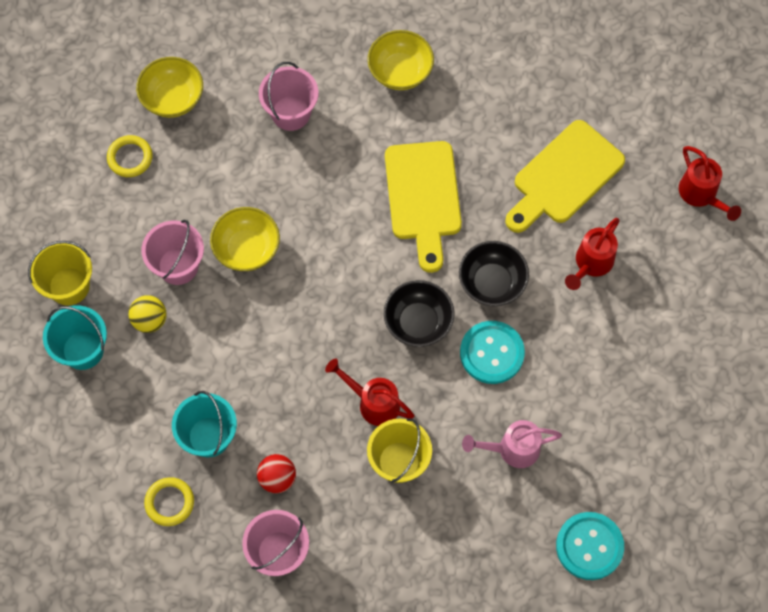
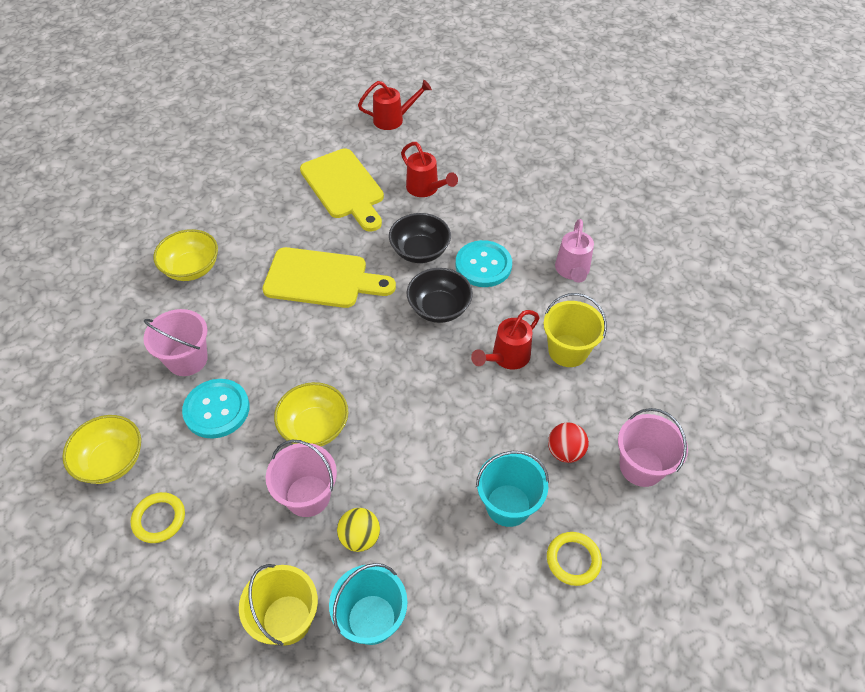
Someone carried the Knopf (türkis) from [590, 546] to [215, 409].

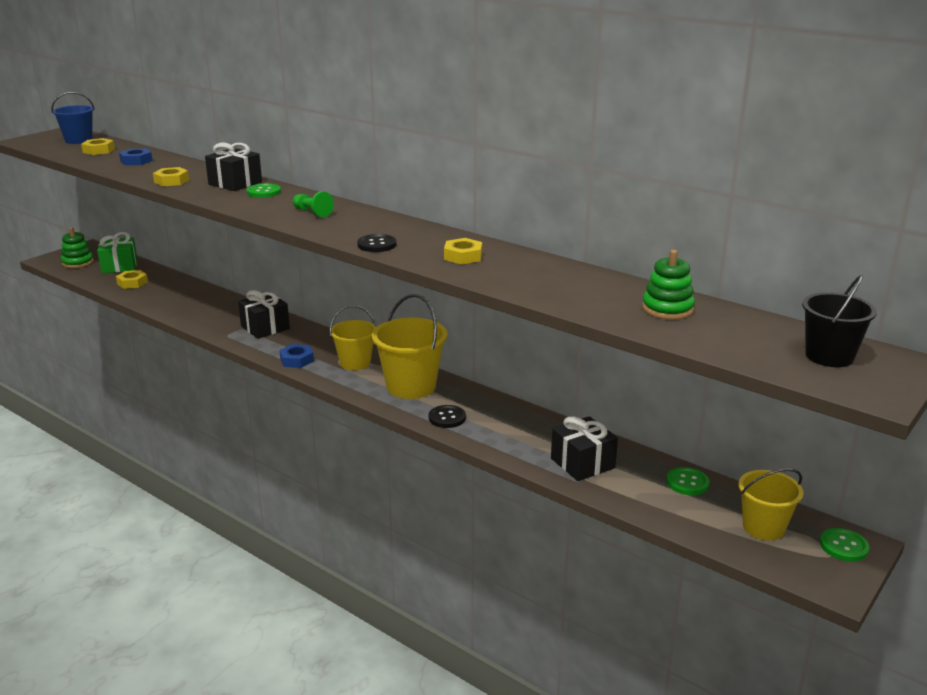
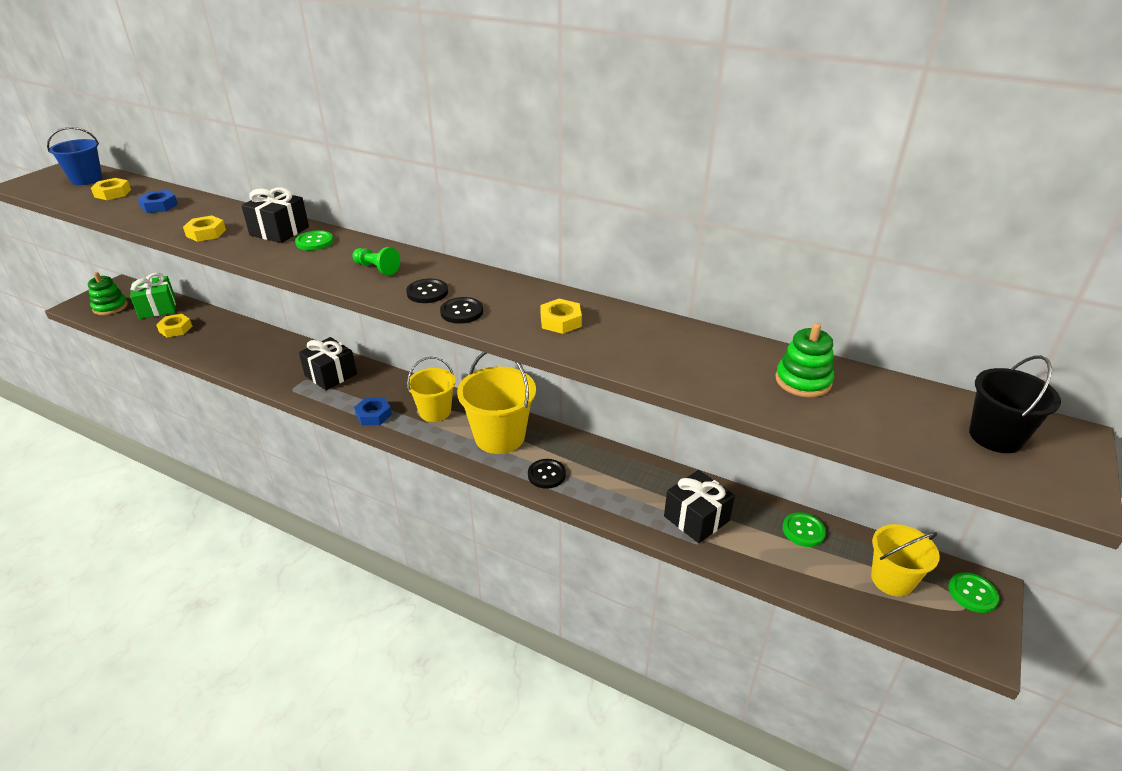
Someone put down the Knopf (schwarz) at [427, 291].

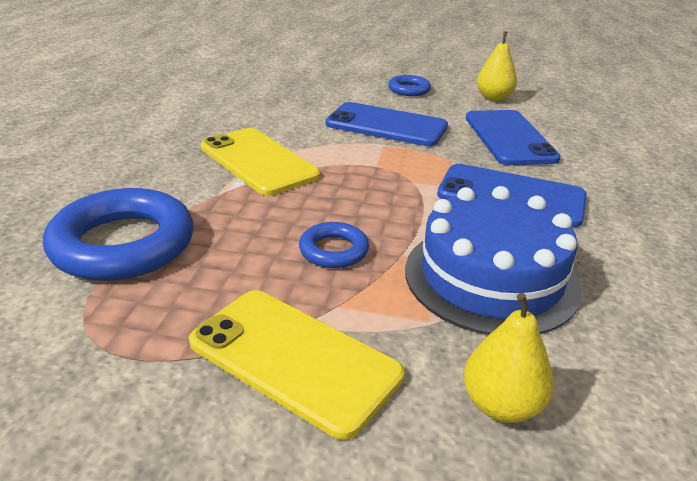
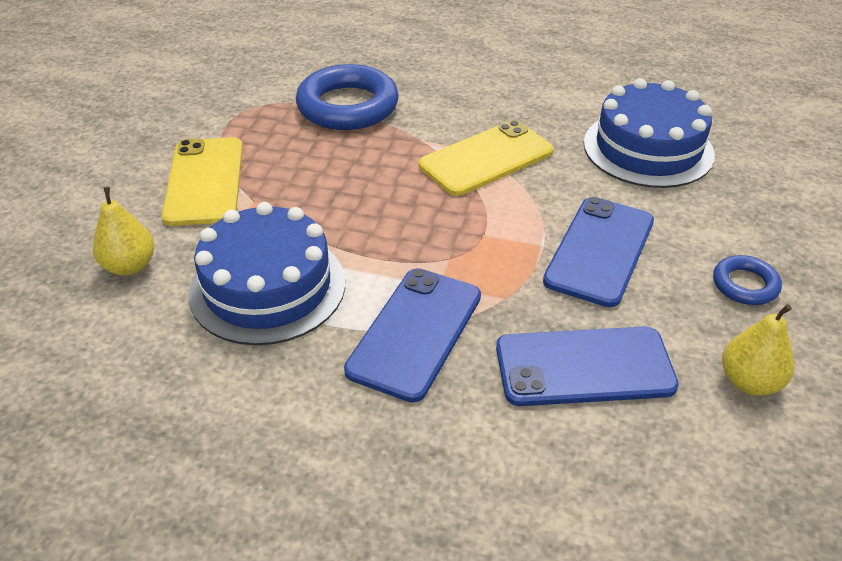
Someone took away the Ring (blau) at [334, 245].
Someone put down the Kuchen (blau) at [649, 133].
Someone rotated the Handy (gelb) at [297, 365] by 45 degrees counterclockwise.

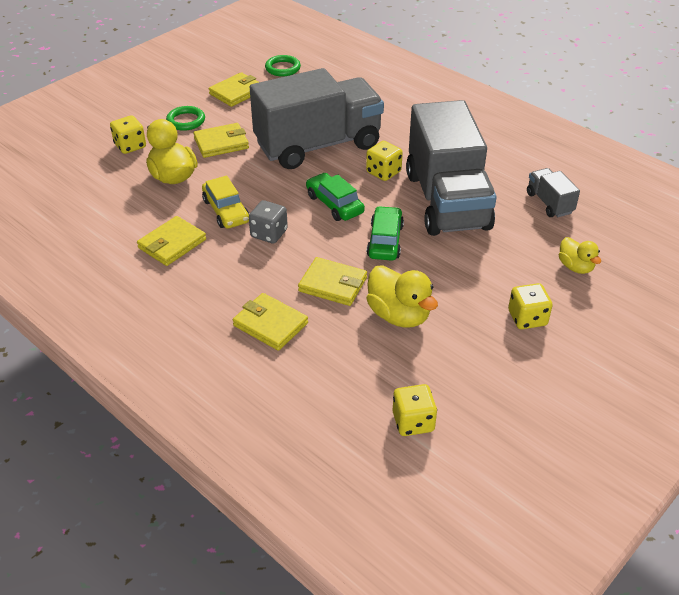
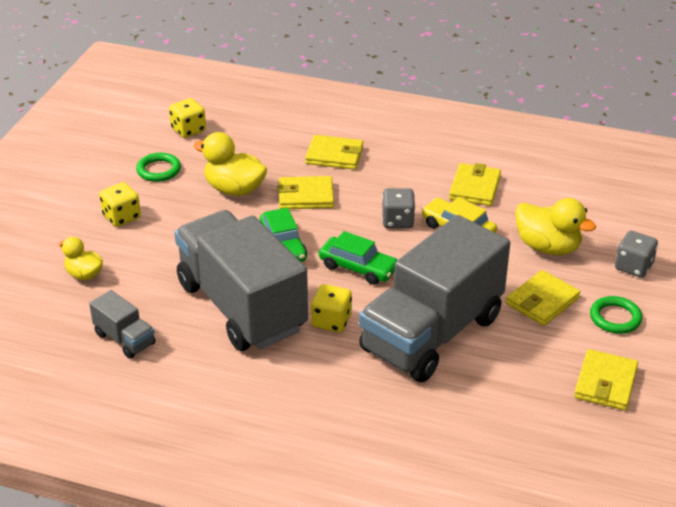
Someone carried the Ring (grün) from [283, 65] to [158, 167].
Someone repainted the Spielwürfel (gelb) at [128, 134], which became the Spielwürfel (grau) at [636, 254].

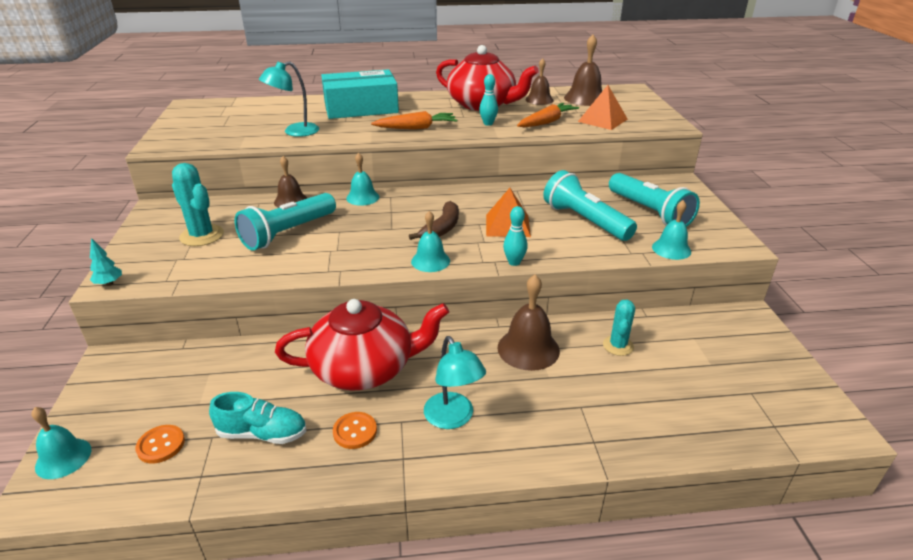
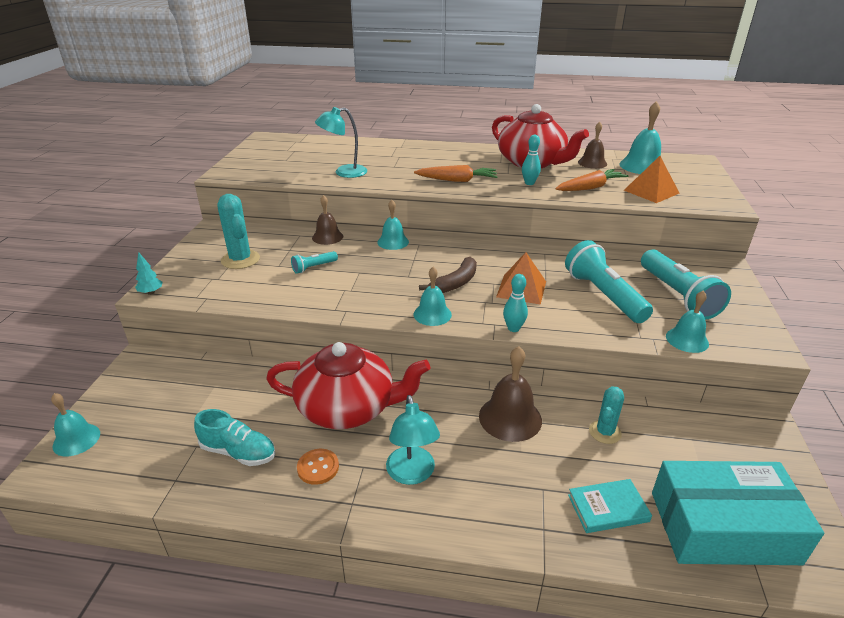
Someone took away the Knopf (orange) at [160, 444].
Someone put down the Buch (türkis) at [610, 506].
Someone carried the Schachtel (türkis) from [360, 94] to [738, 513].
Someone repainted the Glocke (braun) at [583, 70], which became the Glocke (türkis) at [640, 137].
Someone scaled the Taschenlampe (türkis) at [285, 222] by 0.48.

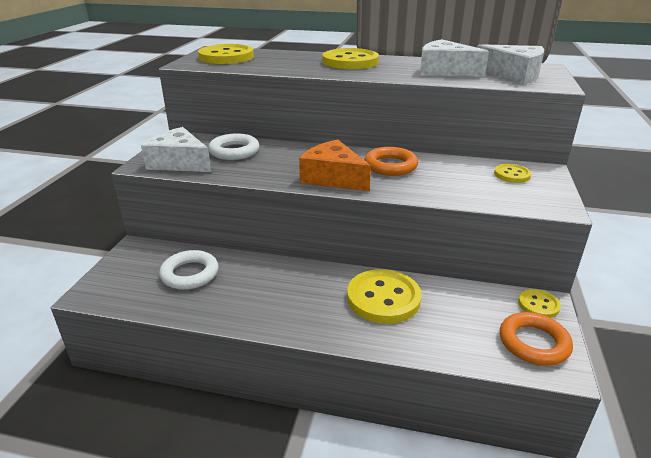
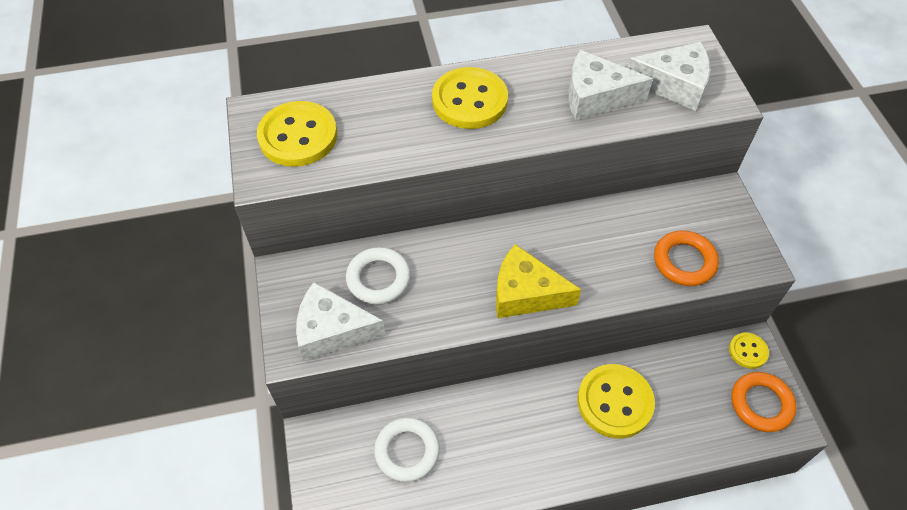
Someone took away the Knopf (gelb) at [512, 173].
Someone carried the Ring (orange) from [391, 161] to [686, 258].
Someone repainted the Käse (orange) at [335, 165], which became the Käse (gelb) at [539, 281].

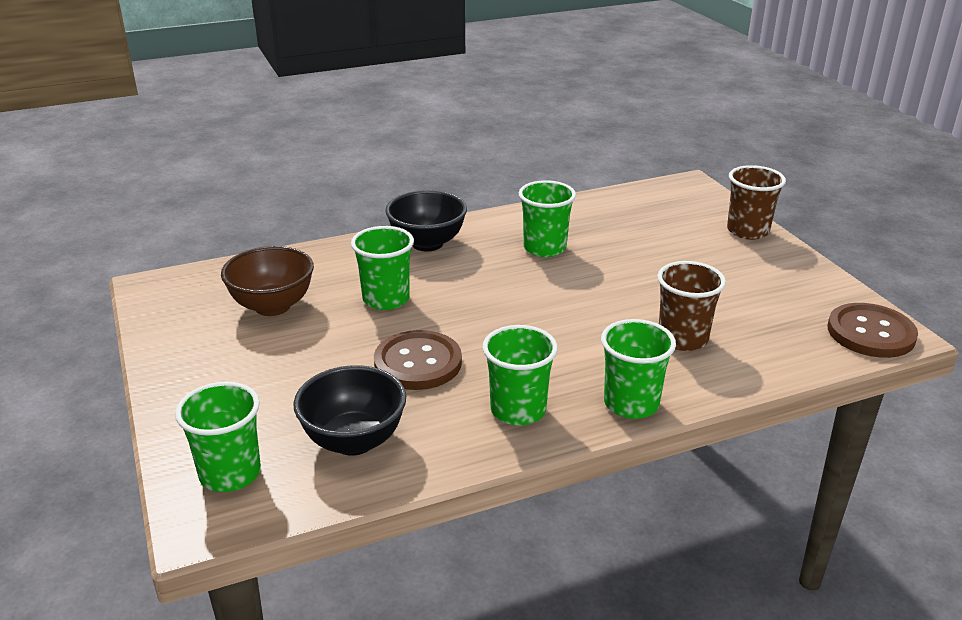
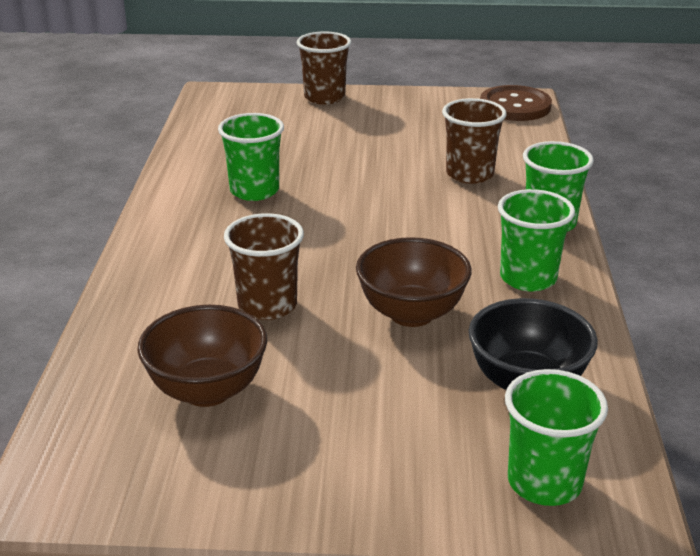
Someone took away the Schüssel (schwarz) at [426, 220].
Someone swapped the Knopf (braun) at [418, 360] for the Schüssel (braun) at [414, 282].
Someone repainted the Becher (grün) at [382, 268], which became the Becher (braun) at [264, 266].

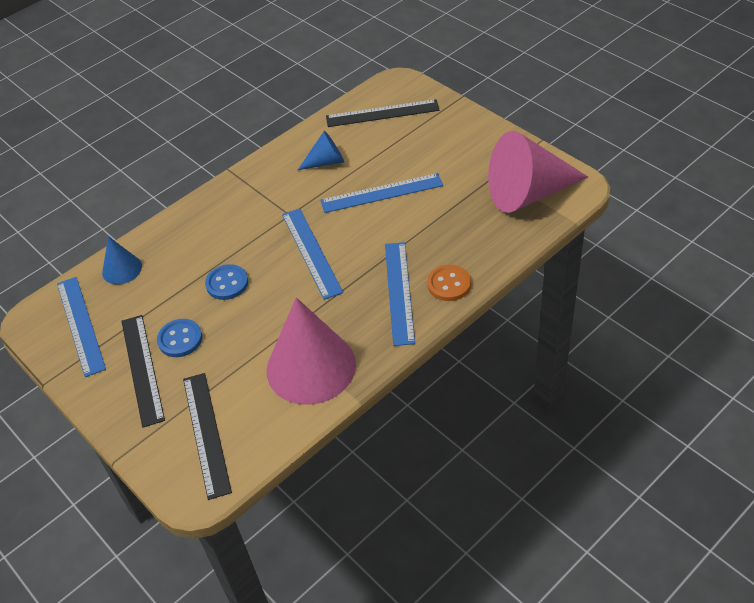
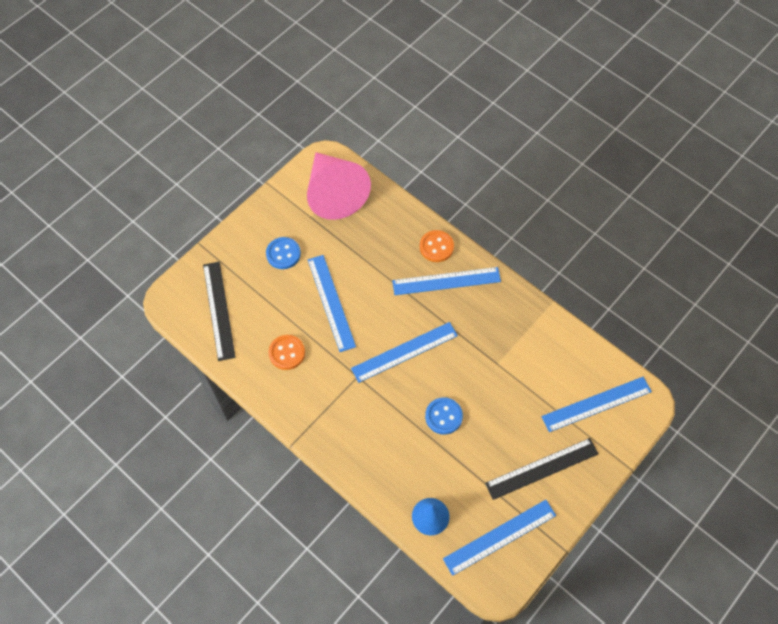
Someone took away the Kegel (rosa) at [311, 351].
Someone carried the Knopf (blau) from [179, 338] to [283, 253].
Someone swapped the Kegel (blau) at [321, 150] for the Knopf (orange) at [286, 352].
Someone repainted the Lineal (schwarz) at [207, 436], which became the Lineal (blau) at [596, 404].

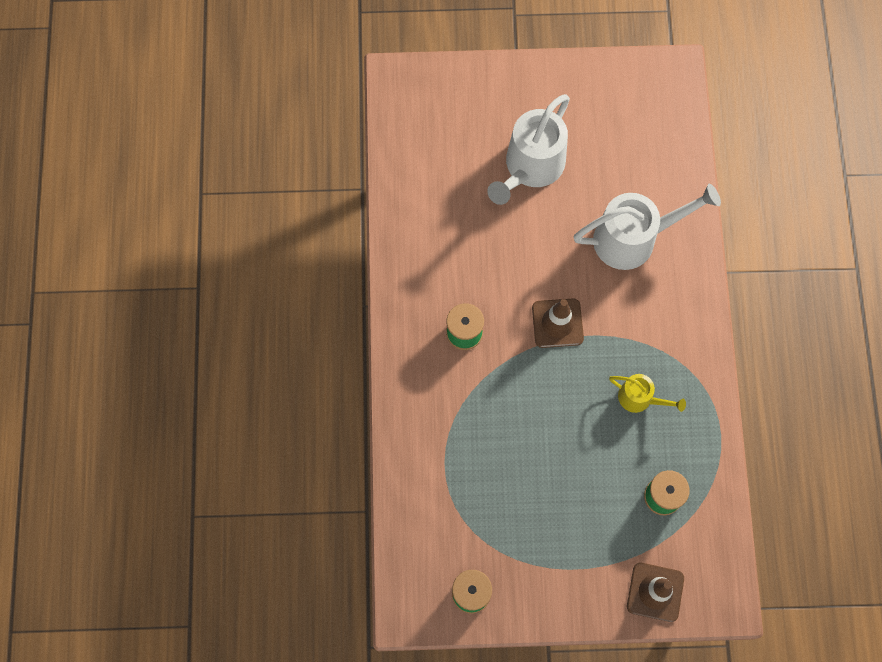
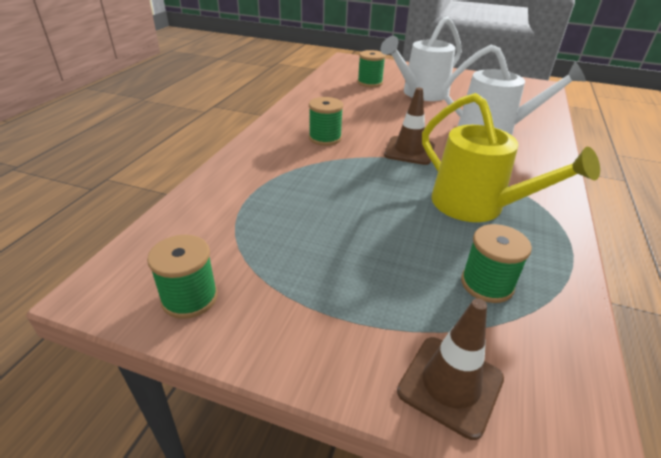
Someone put down the Garnrolle (grün) at [371, 68].
Someone scaled the Gießkanne (gelb) at [647, 393] by 1.90.

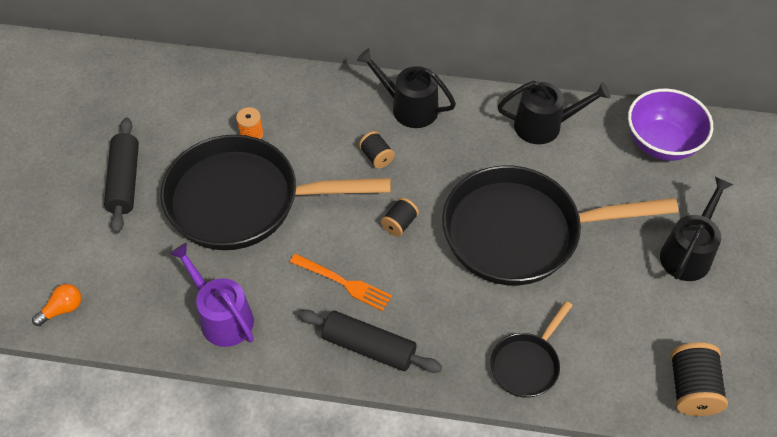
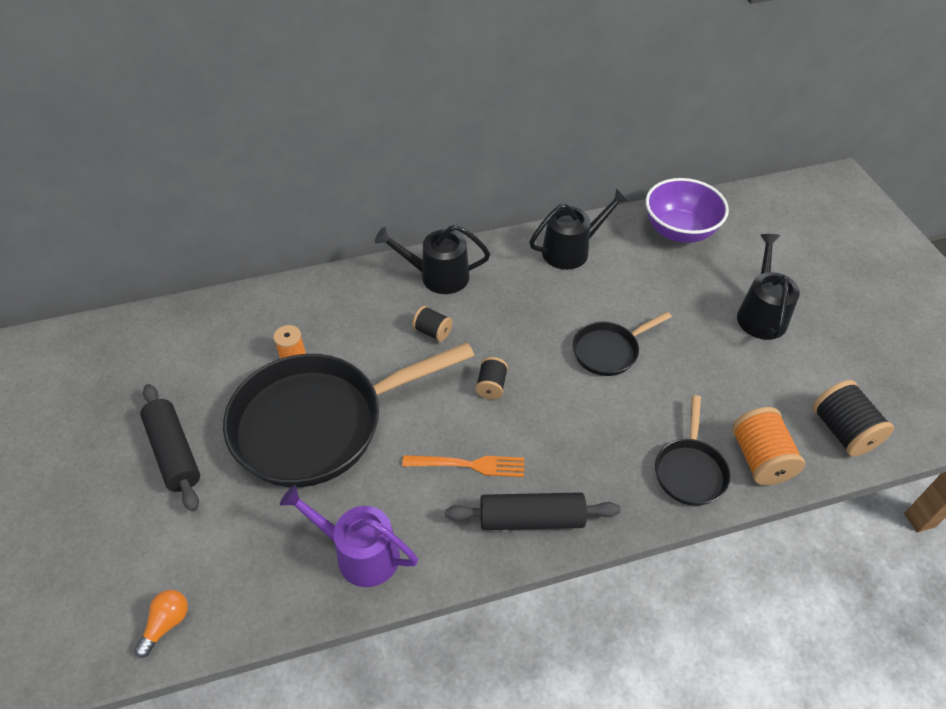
Someone put down the Garnrolle (orange) at [768, 446].
Someone scaled the Pfanne (schwarz) at [560, 225] by 0.47.

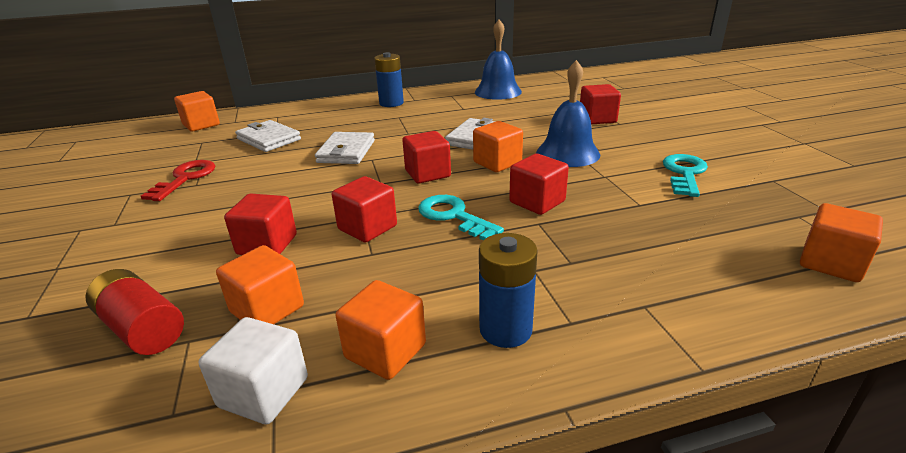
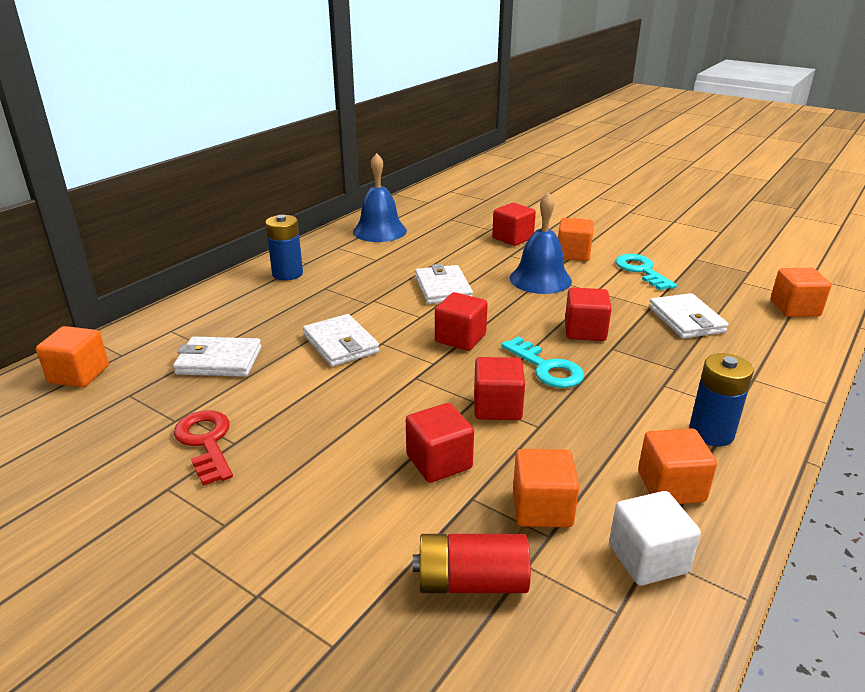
Someone put down the Geldbörse (weiß) at [689, 316].
Someone carried the Kubus (orange) from [498, 146] to [576, 239].
Someone rotated the Schlüssel (türkis) at [461, 217] by 135 degrees counterclockwise.

